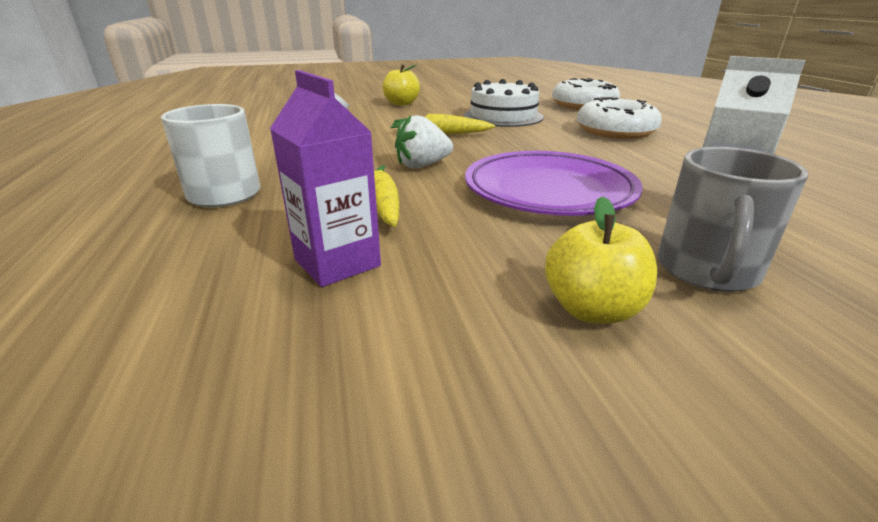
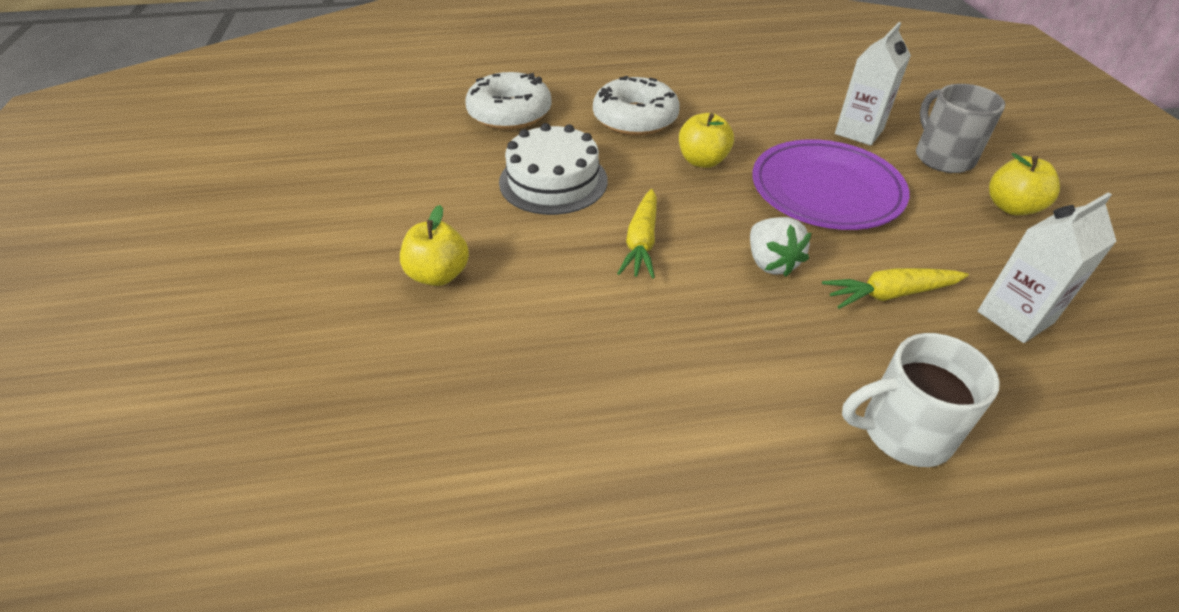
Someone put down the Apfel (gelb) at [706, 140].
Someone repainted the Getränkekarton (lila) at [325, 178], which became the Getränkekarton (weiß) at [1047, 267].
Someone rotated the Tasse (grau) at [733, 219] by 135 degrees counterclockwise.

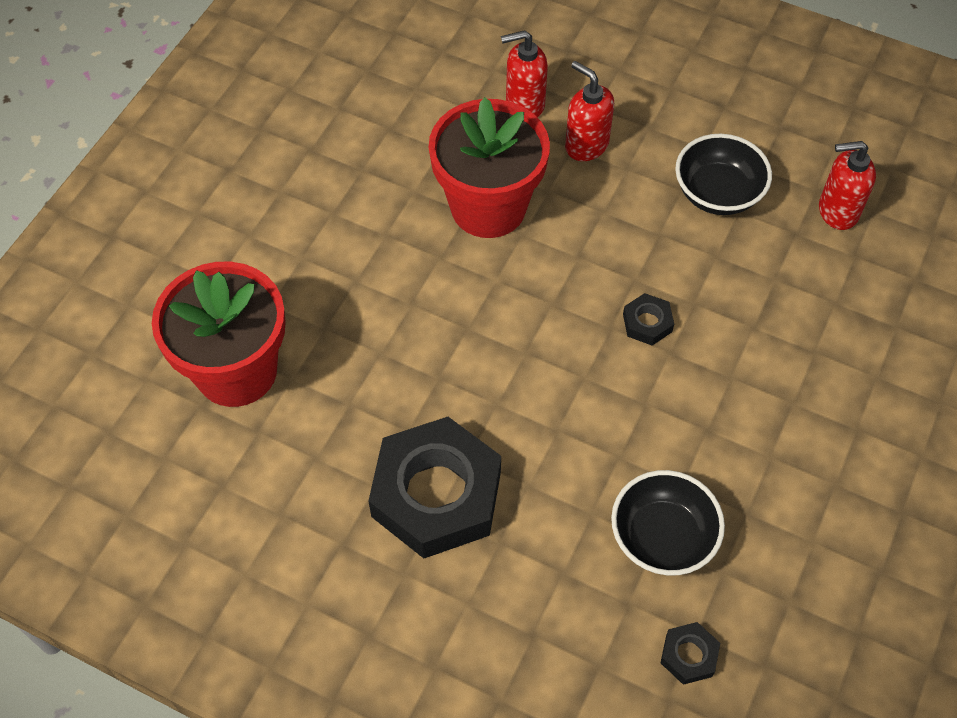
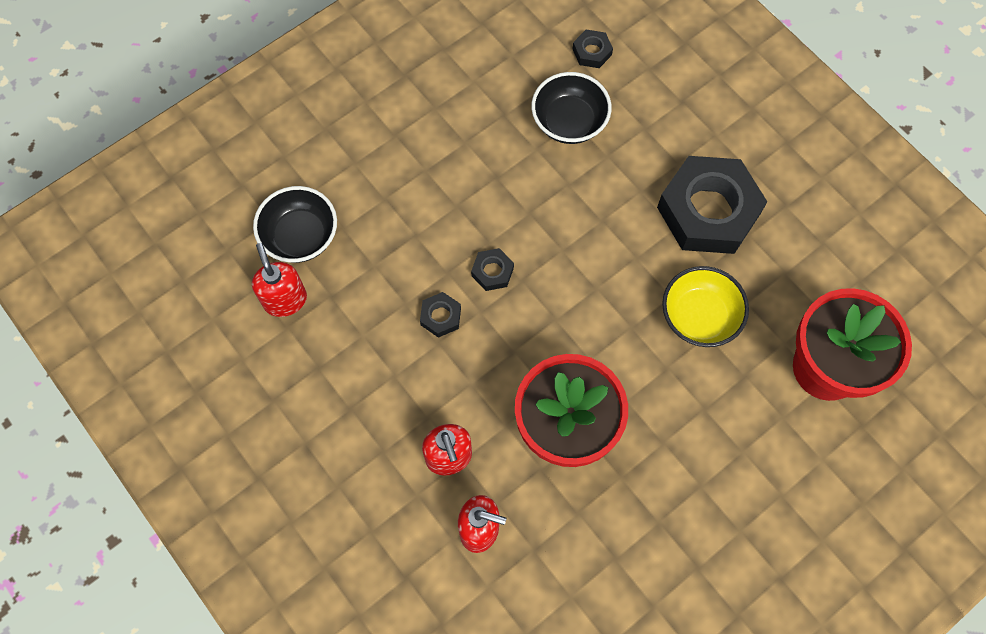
Someone put down the Sechskantmutter (schwarz) at [440, 315].
Someone put down the Schüssel (gelb) at [705, 306].
Someone carried the Schüssel (schwarz) from [723, 174] to [295, 224].
Someone rotated the Seifenspender (rot) at [847, 185] by 135 degrees counterclockwise.

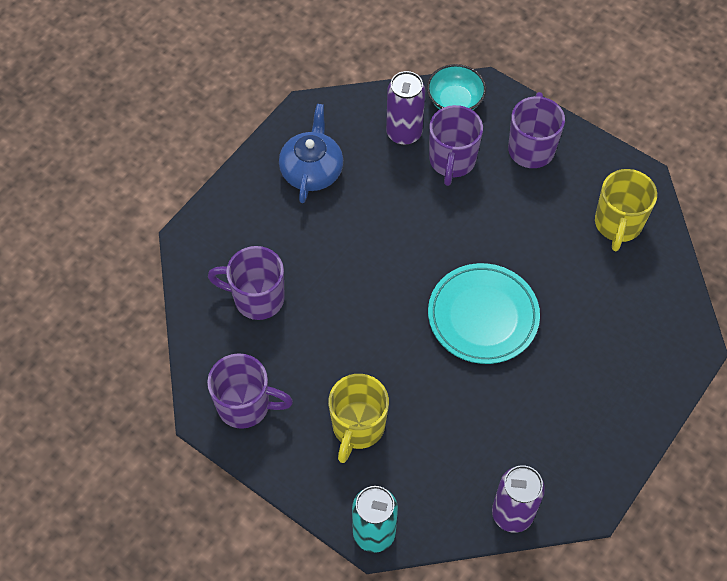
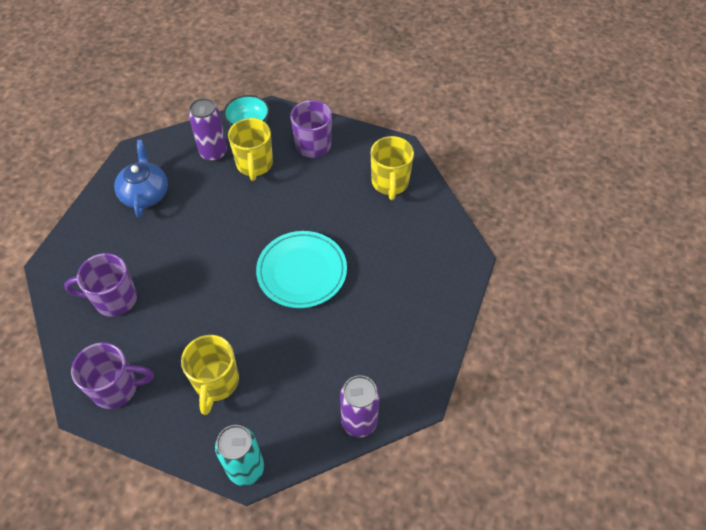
Someone repainted the Tasse (lila) at [456, 145], which became the Tasse (gelb) at [250, 149].

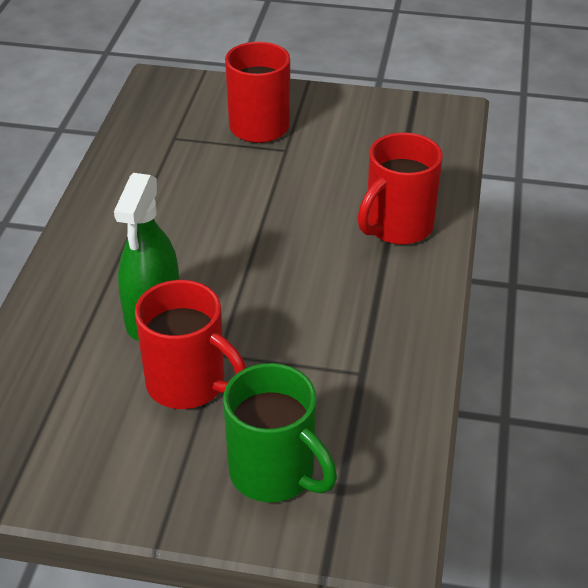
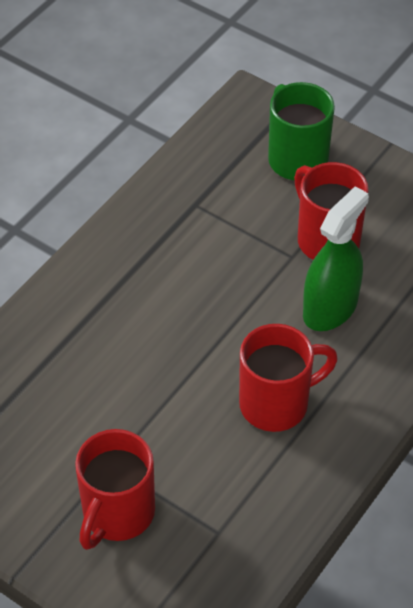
Someone carried the Tasse (rot) from [400, 189] to [288, 378].

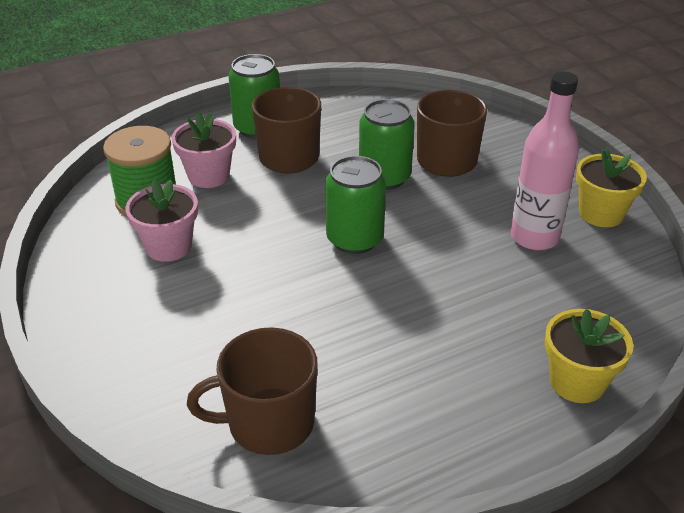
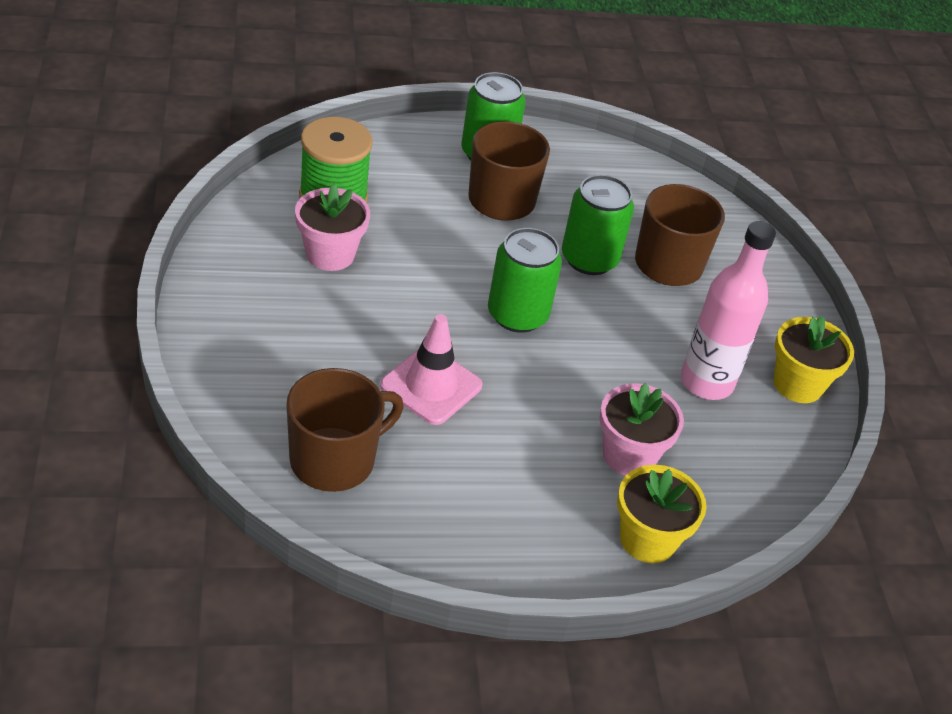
Someone put down the Leitkegel (rosa) at [431, 369].
Someone carried the Blumentopf (rosa) from [204, 150] to [642, 429].
Someone rotated the Tasse (braun) at [252, 391] by 135 degrees clockwise.

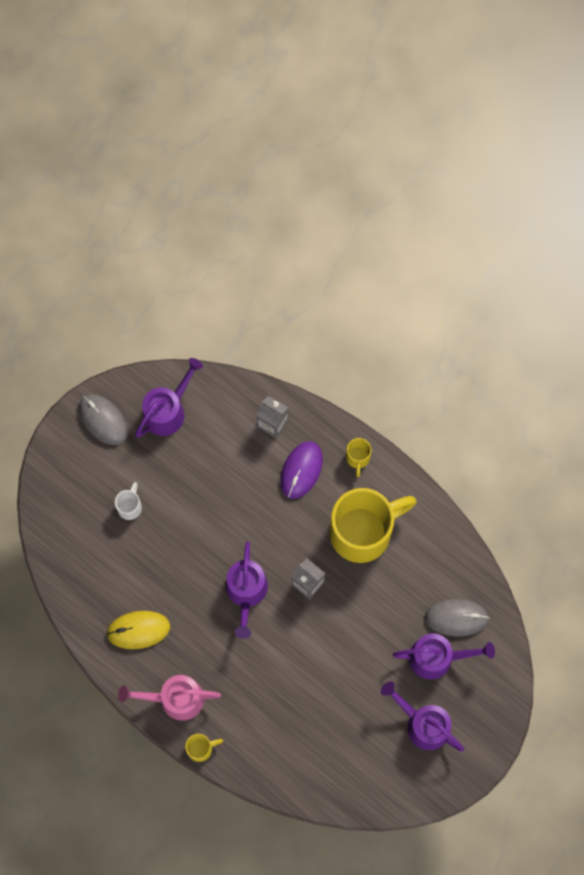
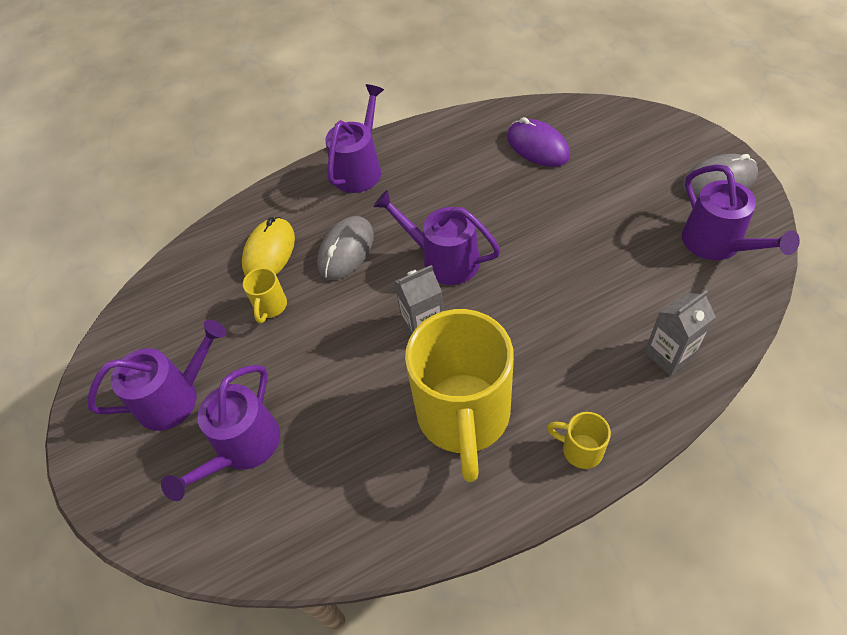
Someone took away the Tasse (weiß) at [128, 501].
Someone carried the Computermaus (gelb) from [138, 630] to [268, 246].
Someone carried the Tasse (gelb) from [204, 748] to [265, 295].
Someone carried the Computermaus (lila) from [301, 470] to [538, 142].
Someone carried the Computermaus (grau) from [457, 617] to [345, 248].
Someone repainted the Gießkanne (rosa) at [169, 698], which became the Gießkanne (lila) at [354, 138].

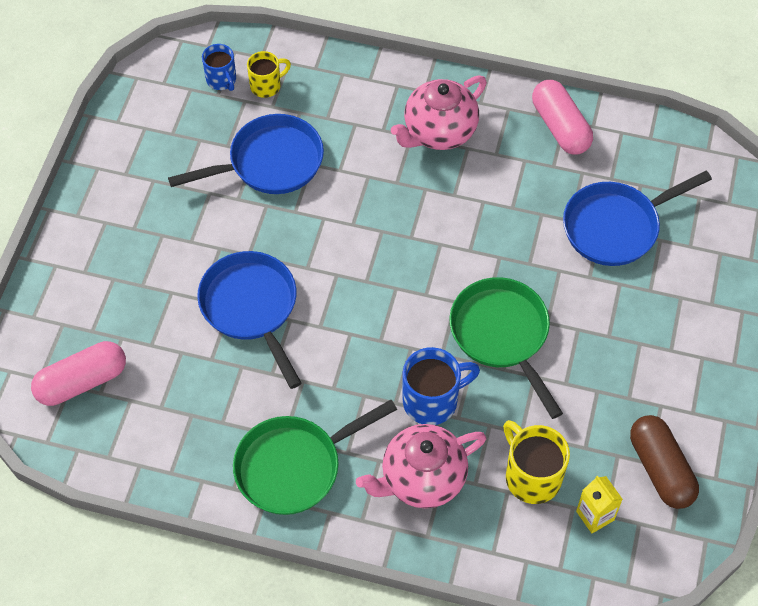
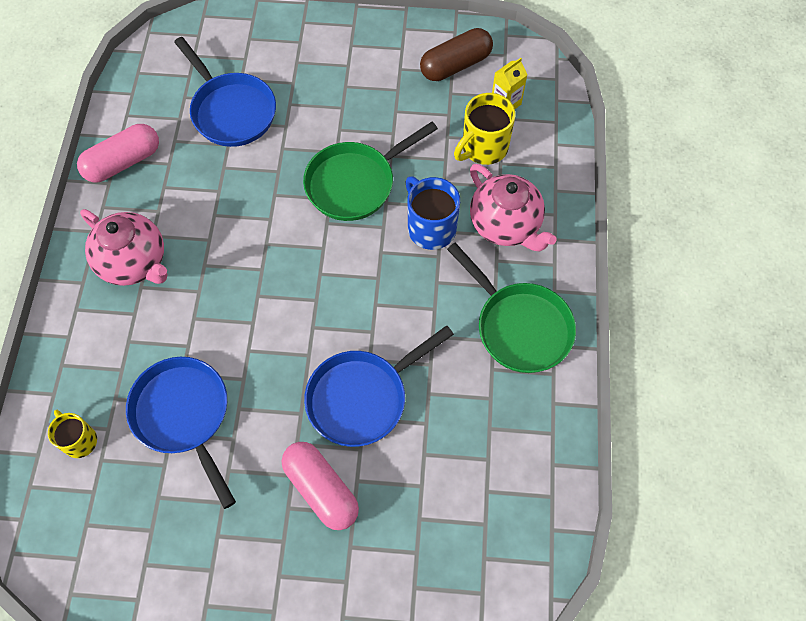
Someone took away the Tasse (blau) at [219, 67].
Someone carried the Kapsel (rosa) from [78, 373] to [320, 486].

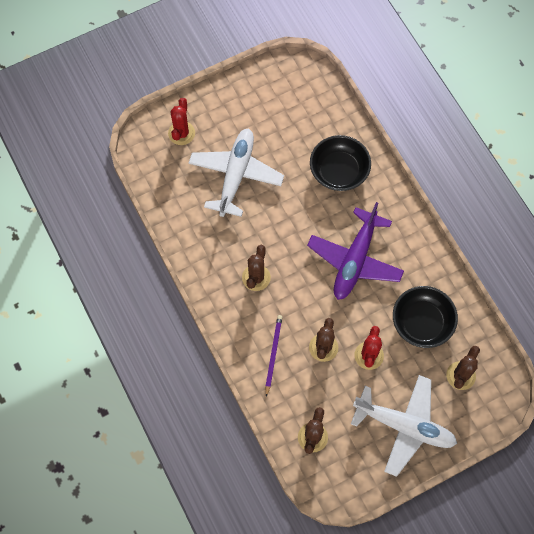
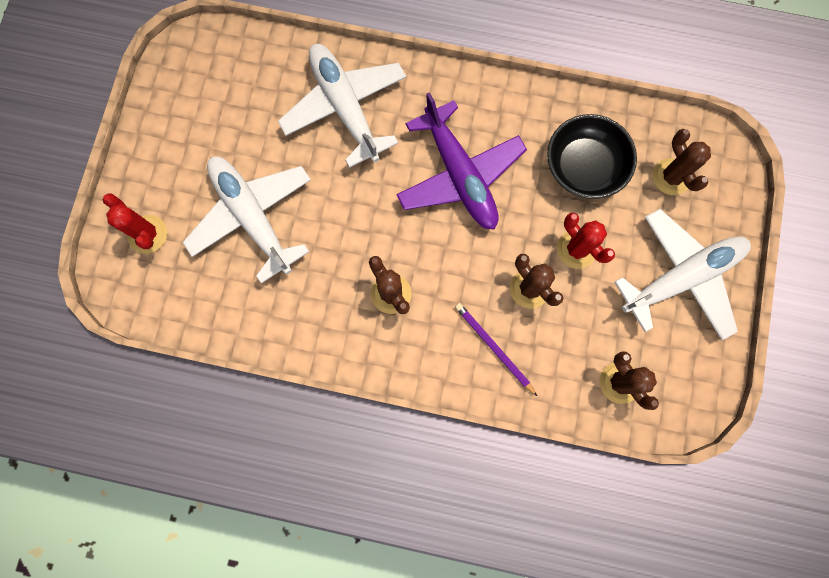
Someone swapped the Schüssel (schwarz) at [340, 163] for the Flugzeug (weiß) at [342, 106].

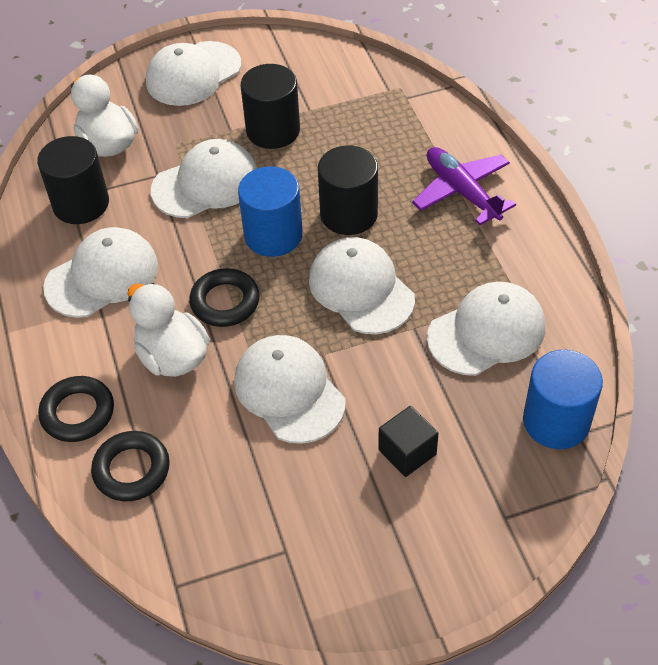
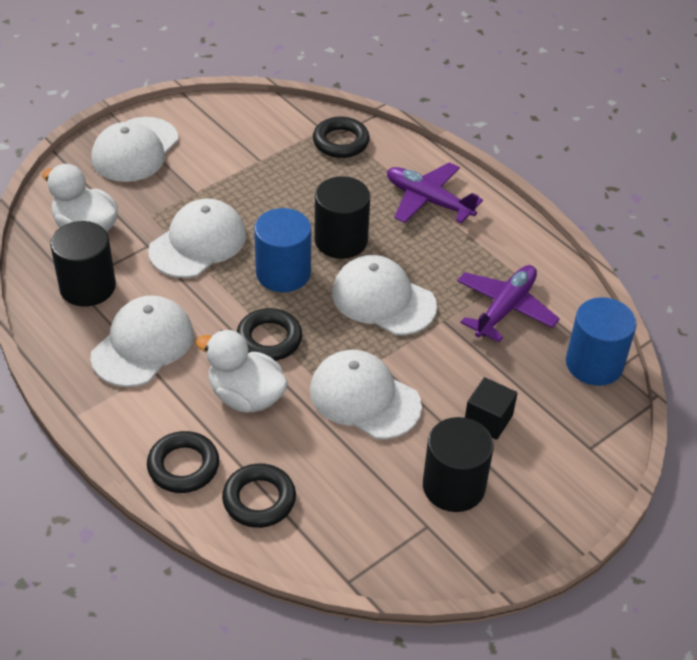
Someone put down the Ring (schwarz) at [341, 137].
Someone carried the Vollzylinder (schwarz) from [270, 106] to [458, 464].
Someone swapped the Kappe (weiß) at [486, 329] for the Flugzeug (lila) at [508, 303].

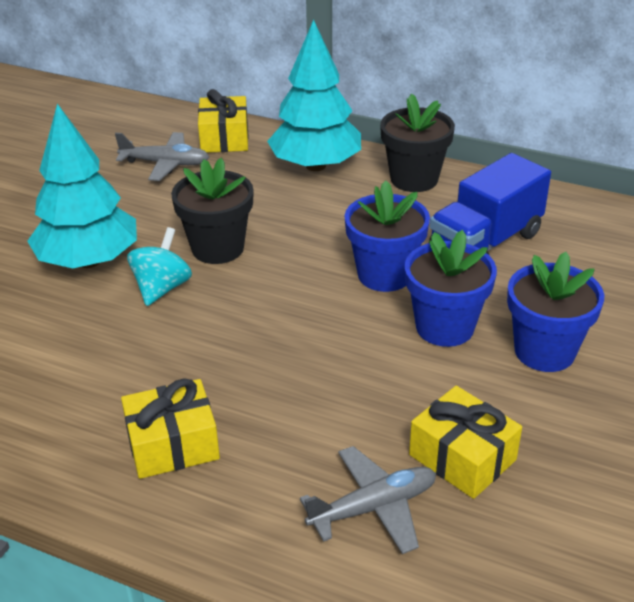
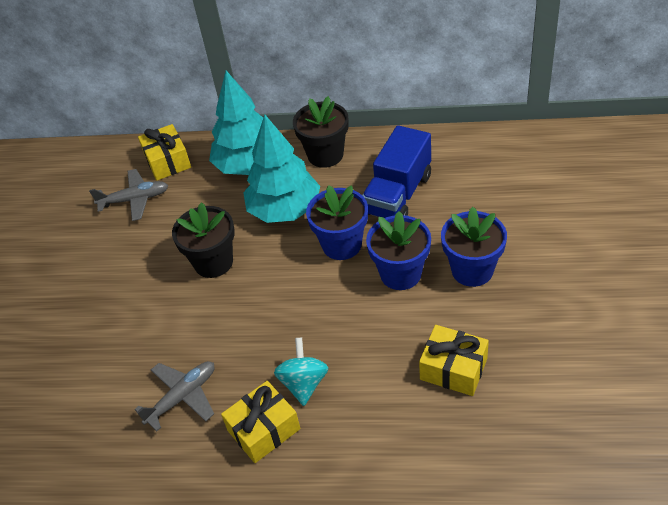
Someone carried the Baum (türkis) from [82, 186] to [281, 169].
Someone carried the Kreisel (türkis) from [159, 266] to [301, 371].
Someone carried the Flugzeug (grau) from [368, 500] to [174, 396].

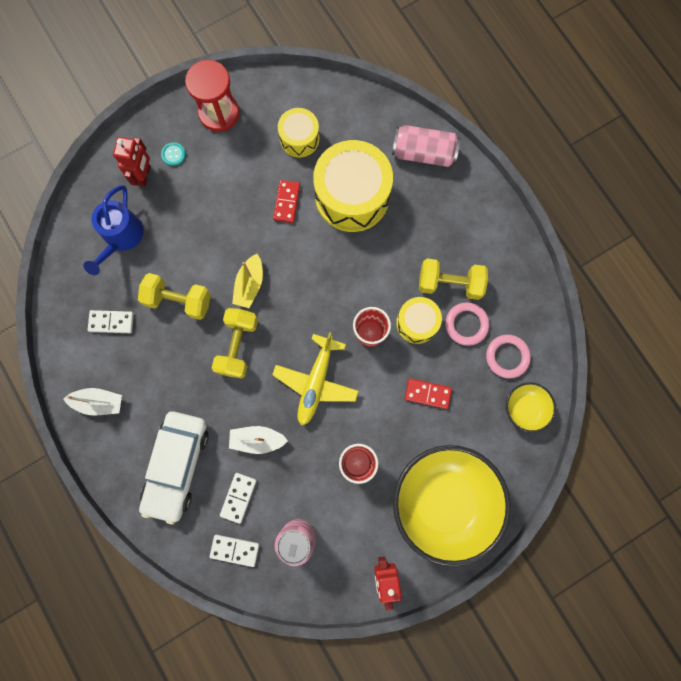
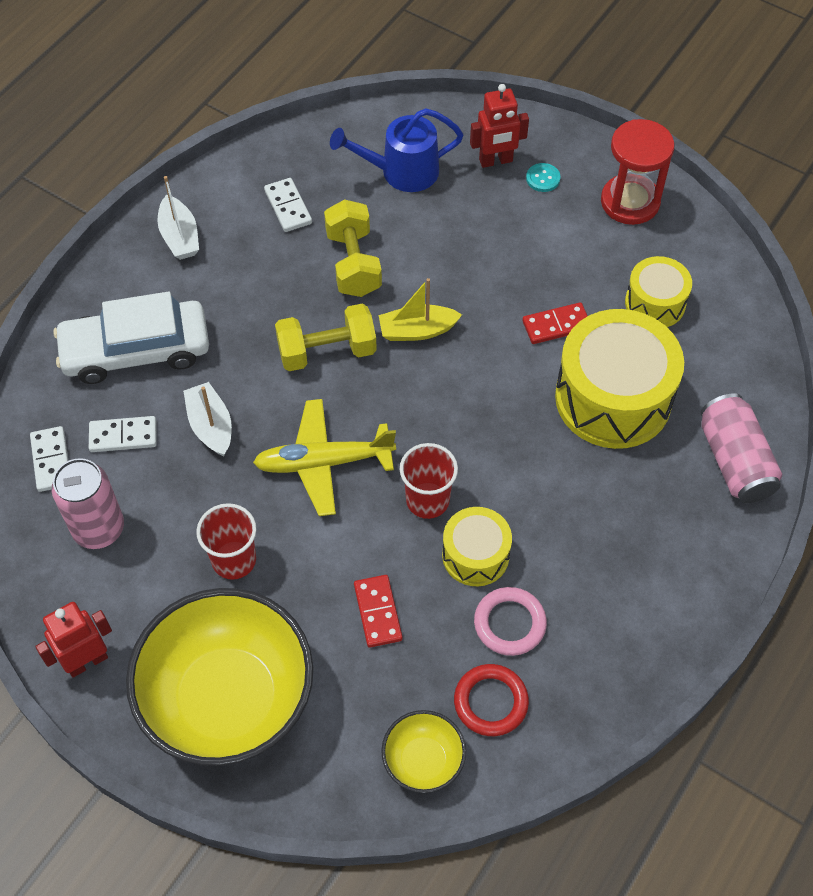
Someone took away the Hantel (gelb) at [453, 279].
Someone repainted the Ring (rosa) at [508, 357], which became the Ring (rot) at [491, 700].

